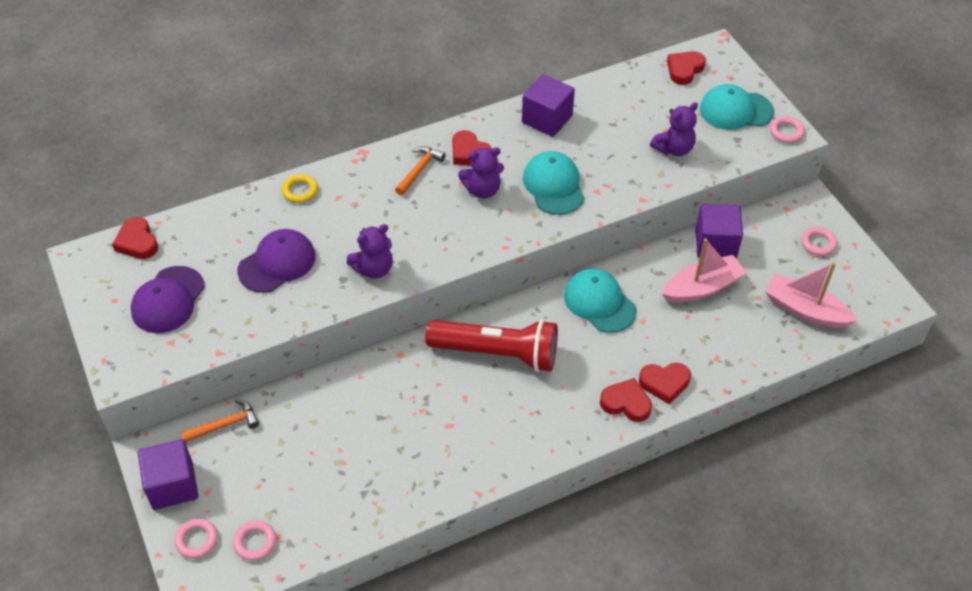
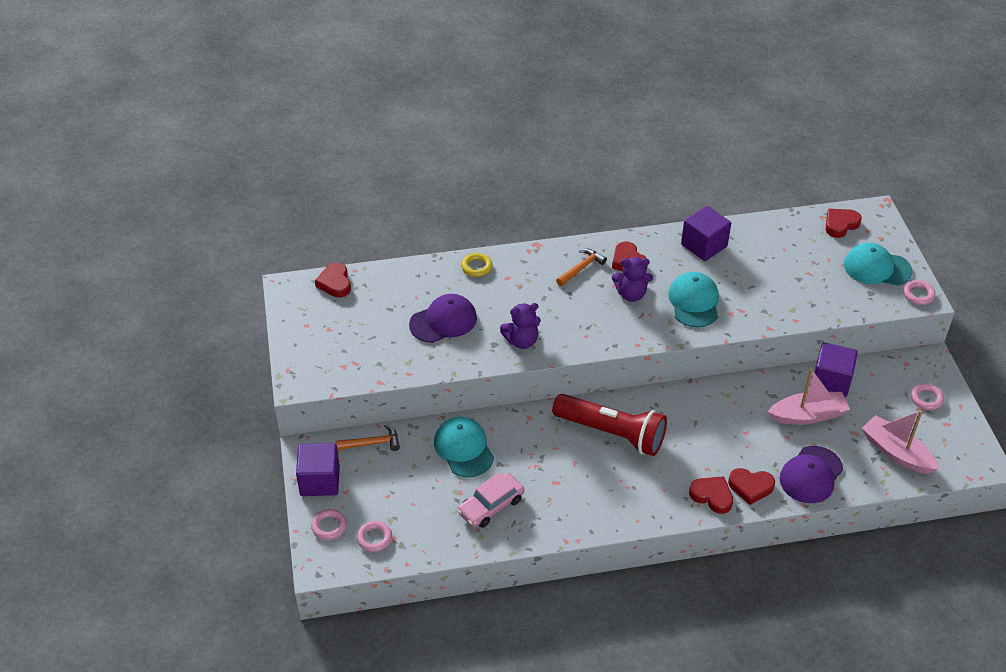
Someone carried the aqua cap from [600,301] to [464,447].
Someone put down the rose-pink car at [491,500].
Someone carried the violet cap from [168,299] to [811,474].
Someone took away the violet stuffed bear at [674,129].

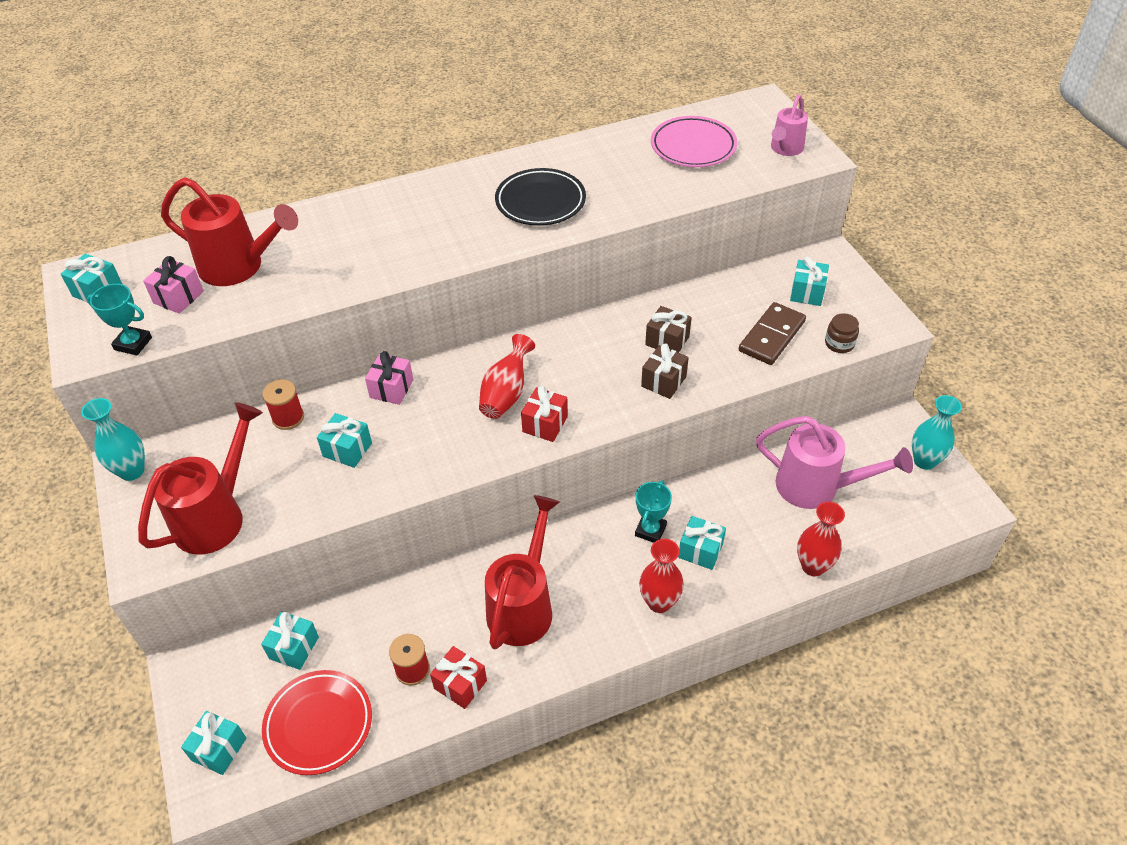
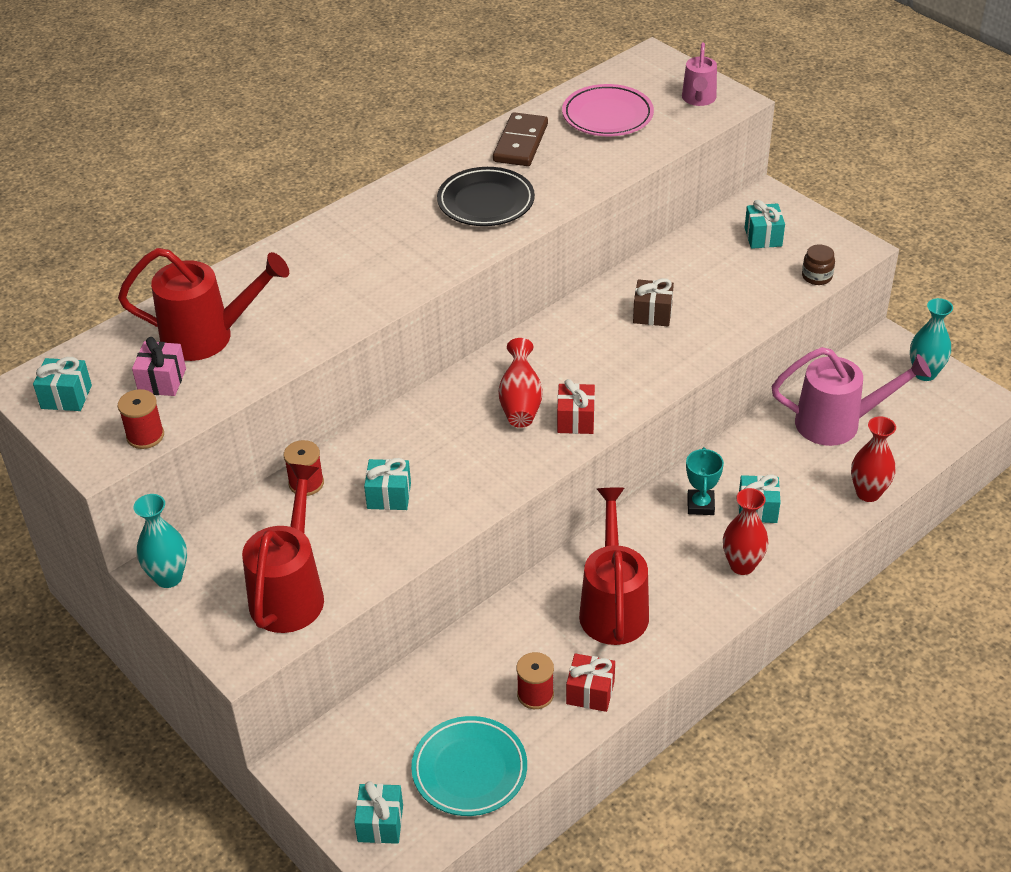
Someone swapped the aqua award cup at [119,319] for the crimson reel of thread at [141,419].
Someone repainted the crimson plate at [317,722], which became the aqua plate at [469,766].
Someone carried the brown domino from [772,333] to [520,139].
Someone took away the aqua gift at [290,641].
Someone took away the rose-pink gift at [389,378].
Someone took away the brown gift at [665,371].

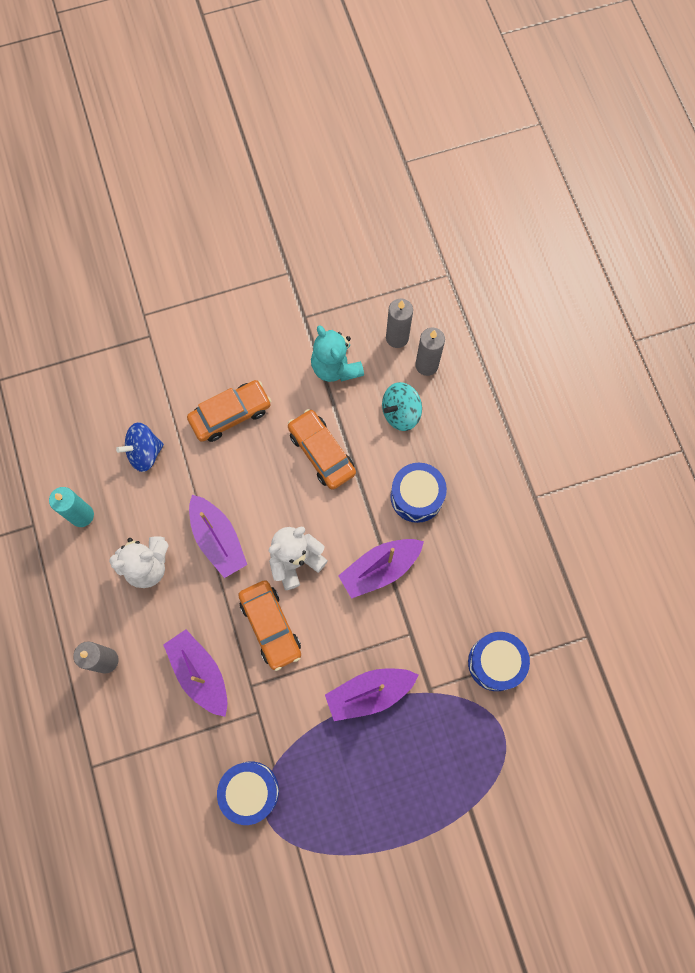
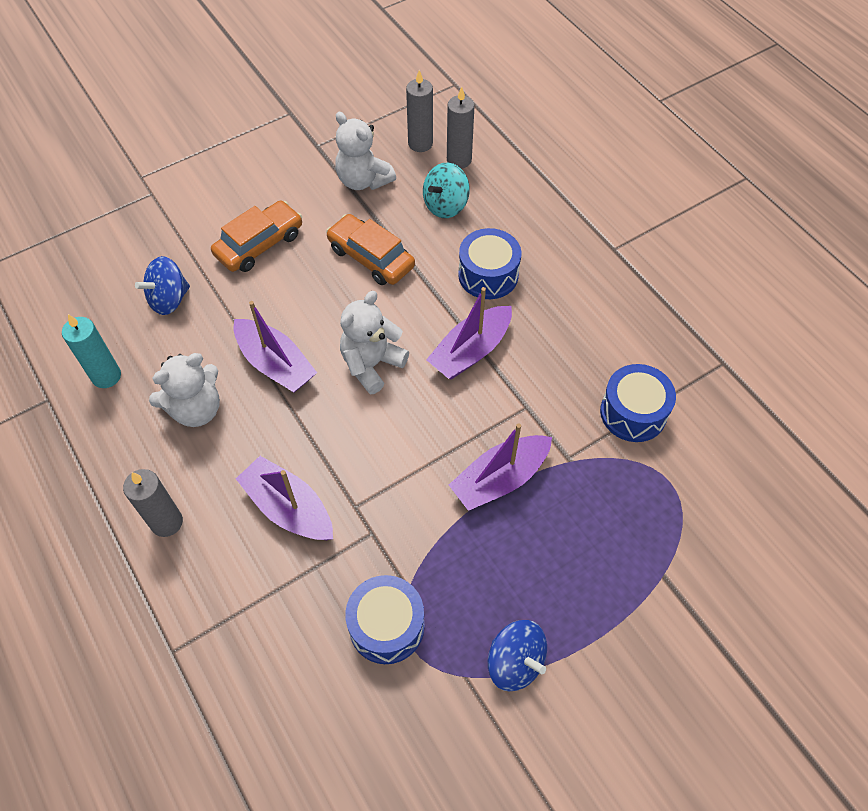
Someone repainted the aqua stuffed bear at [337,353], which became the white stuffed bear at [365,151].
Someone put down the blue spinning top at [517,655].
Someone took away the orange car at [269,625].

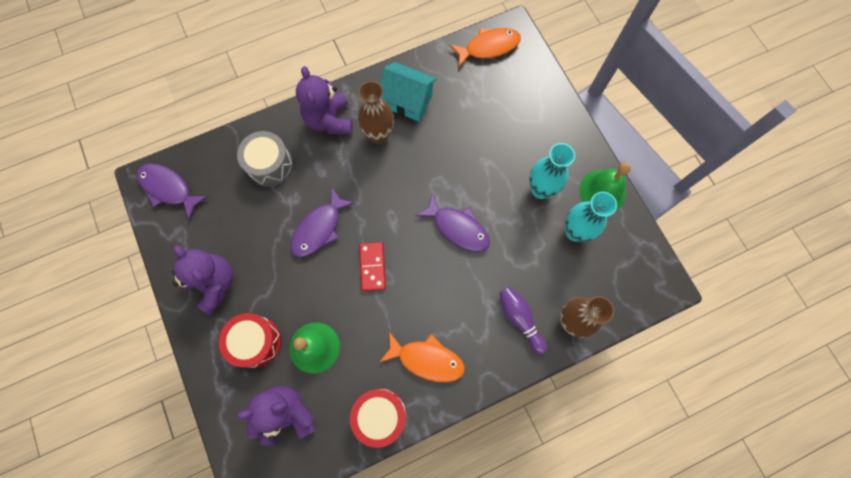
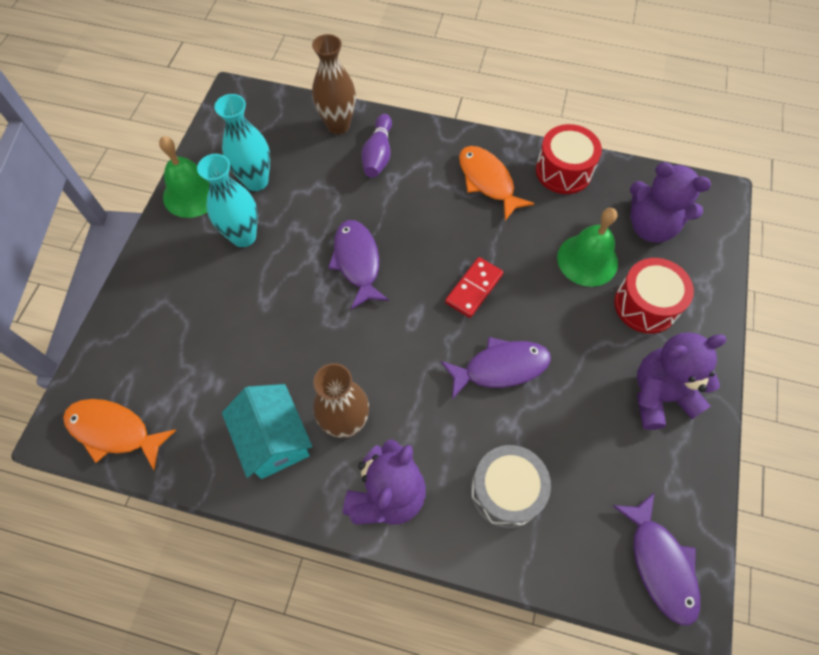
Someone rotated the violet stuffed bear at [202,280] by 75 degrees clockwise.

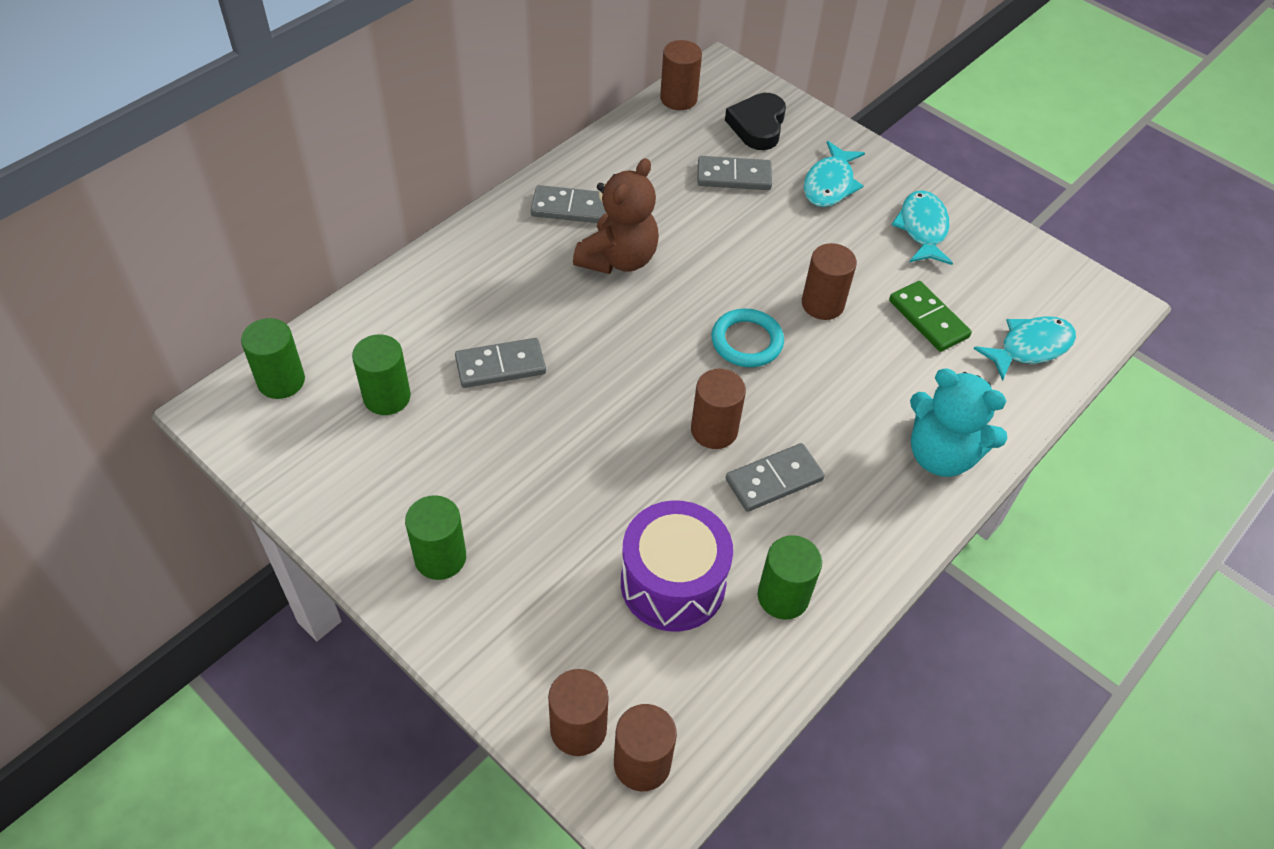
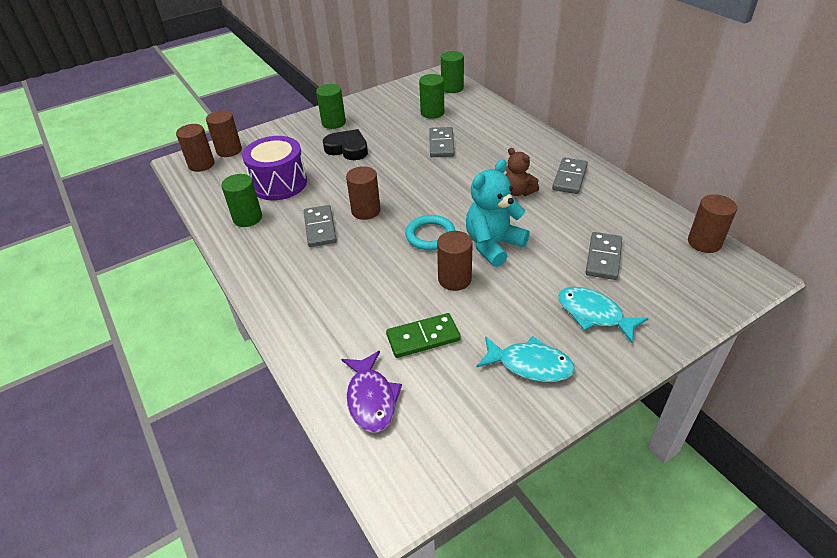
Someone carried the ebony heart shape from [755,121] to [345,144].
Someone repainted the aqua toy fish at [1024,348], which became the violet toy fish at [371,392].
Someone carried the aqua stuffed bear from [959,422] to [498,213].
Someone scaled the brown stuffed bear at [616,216] by 0.62.

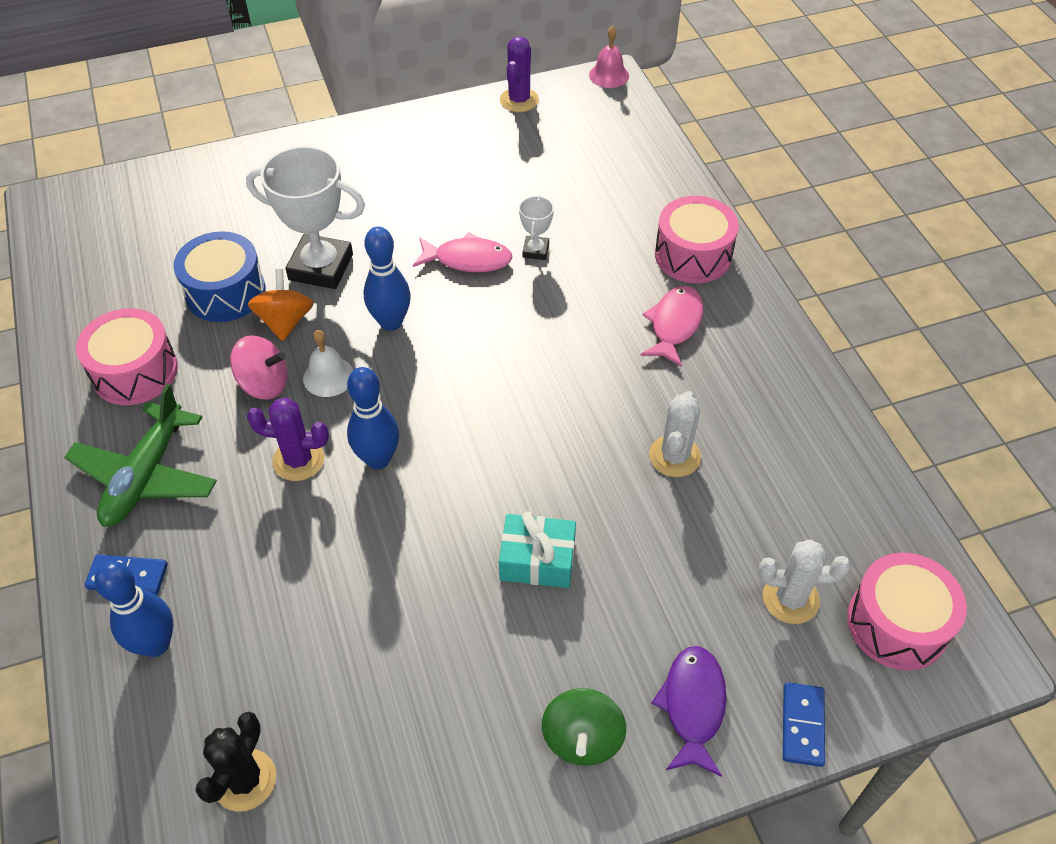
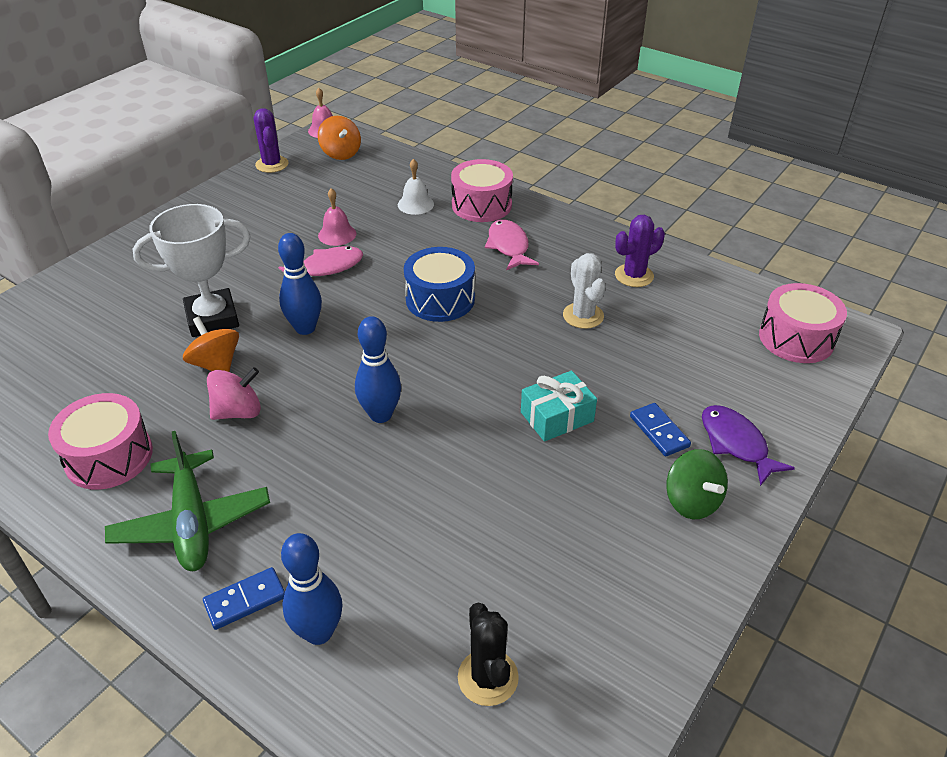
Someone put down the orange spinning top at [339,138].
Someone put down the rose-pink hand bell at [337,217].
Someone carried the white hand bell from [328,363] to [416,187].
Someone carried the blue drum from [219,276] to [439,284].
Someone carried the violet cactus from [288,439] to [640,251].
Someone carried the blue domino from [804,724] to [660,430].
Someone took away the white award cup at [536,227].
Someone took away the white cactus at [804,581].

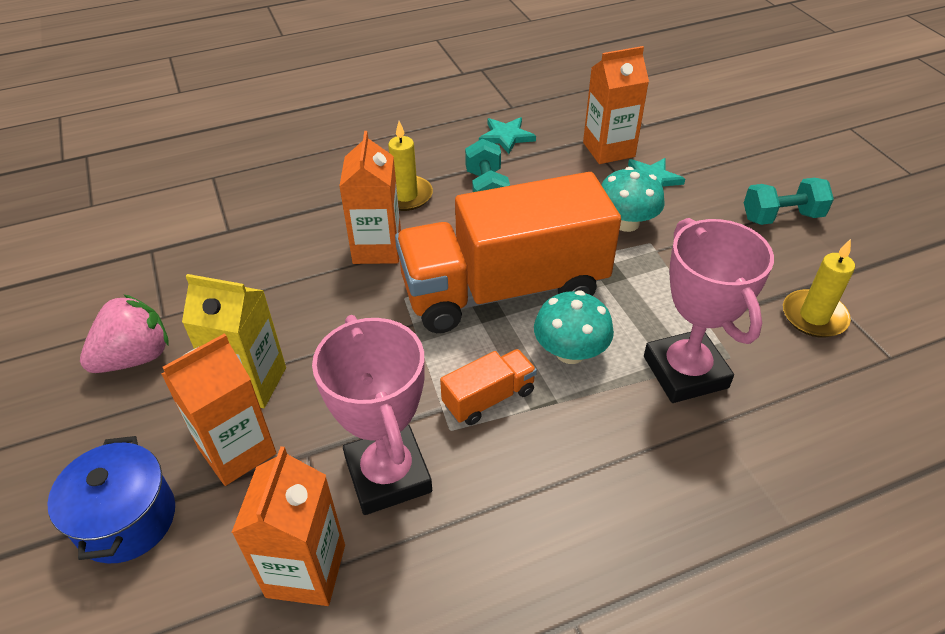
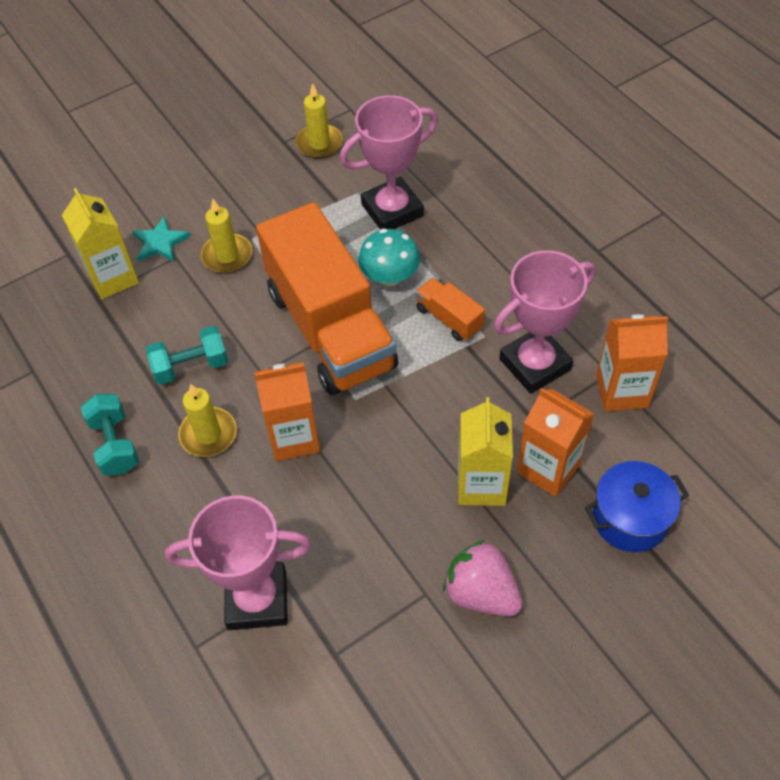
Someone repainted the orange carton at [616,105], which became the yellow carton at [100,243].
Someone carried the aqua free weight from [789,201] to [110,435].
Someone put down the rose-pink award cup at [238,562].
Someone swapped the aqua toadstool at [633,199] for the yellow wax candle at [226,236].
Someone took away the aqua star at [507,135].

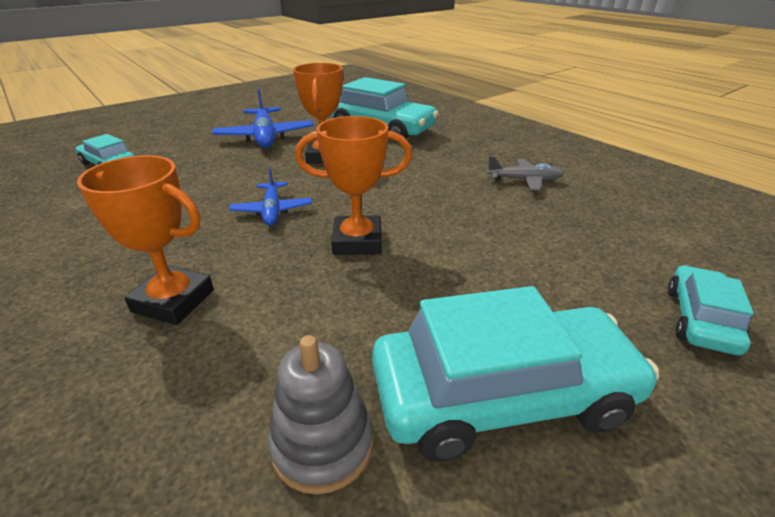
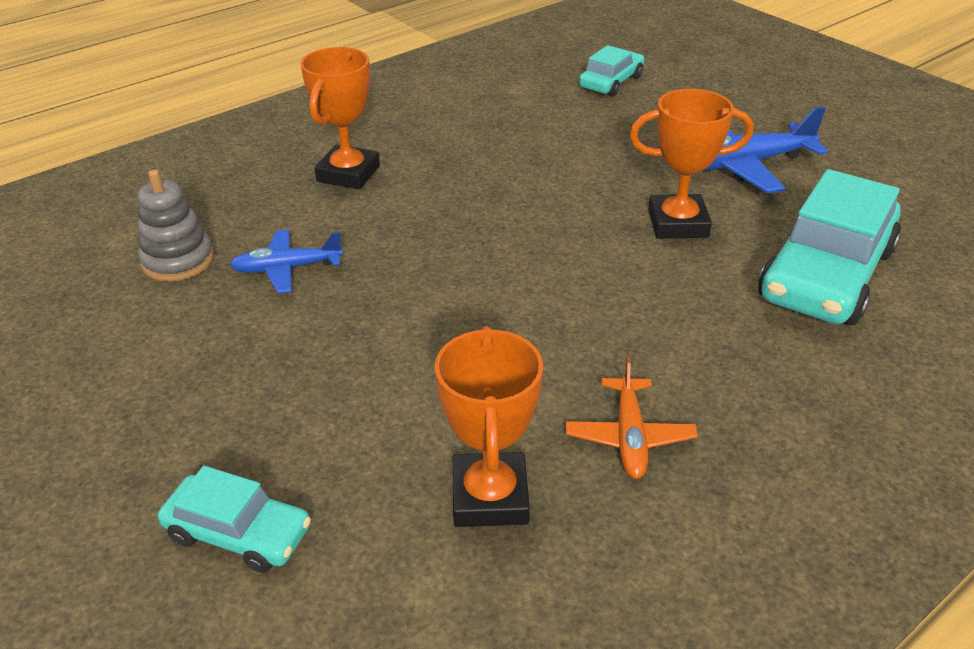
Someone carried the blue aeroplane from [270,196] to [286,261].
Someone carried the orange award cup from [353,185] to [488,426].
Someone repainted the ash-grey aeroplane at [525,173], which became the orange aeroplane at [632,417].
Someone took away the aqua car at [515,373].

